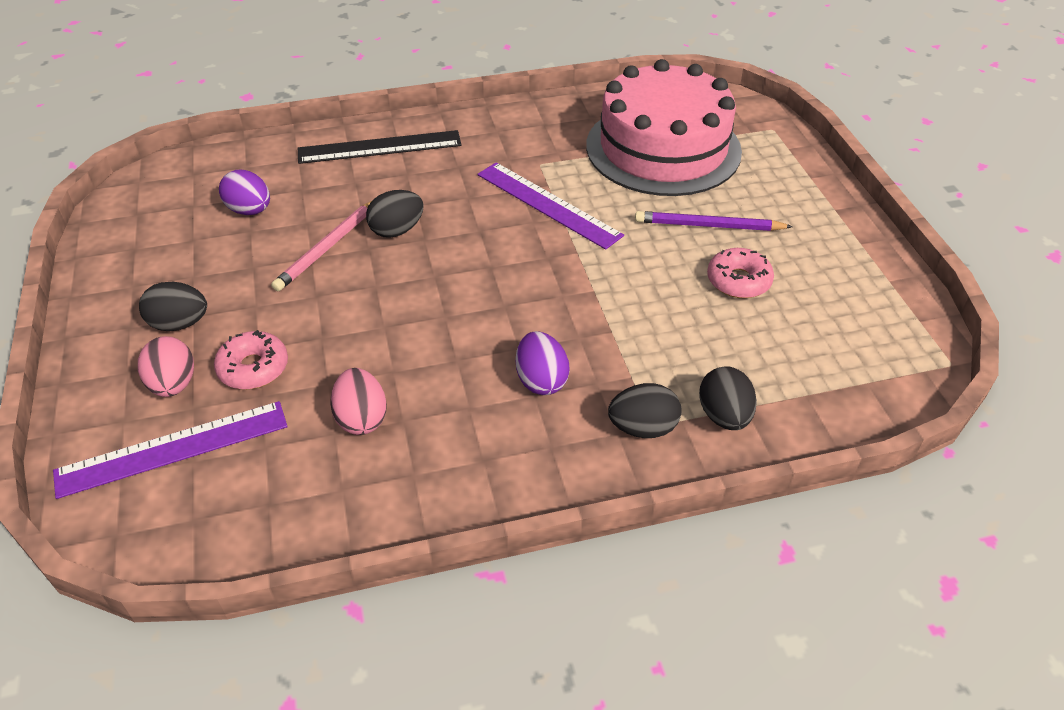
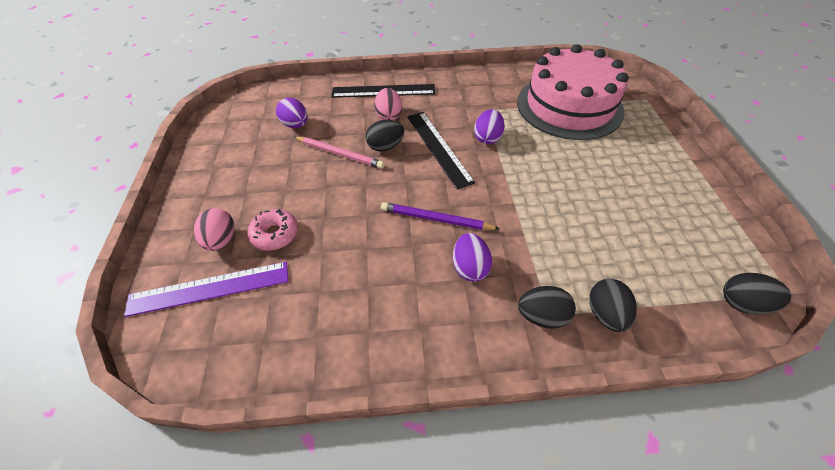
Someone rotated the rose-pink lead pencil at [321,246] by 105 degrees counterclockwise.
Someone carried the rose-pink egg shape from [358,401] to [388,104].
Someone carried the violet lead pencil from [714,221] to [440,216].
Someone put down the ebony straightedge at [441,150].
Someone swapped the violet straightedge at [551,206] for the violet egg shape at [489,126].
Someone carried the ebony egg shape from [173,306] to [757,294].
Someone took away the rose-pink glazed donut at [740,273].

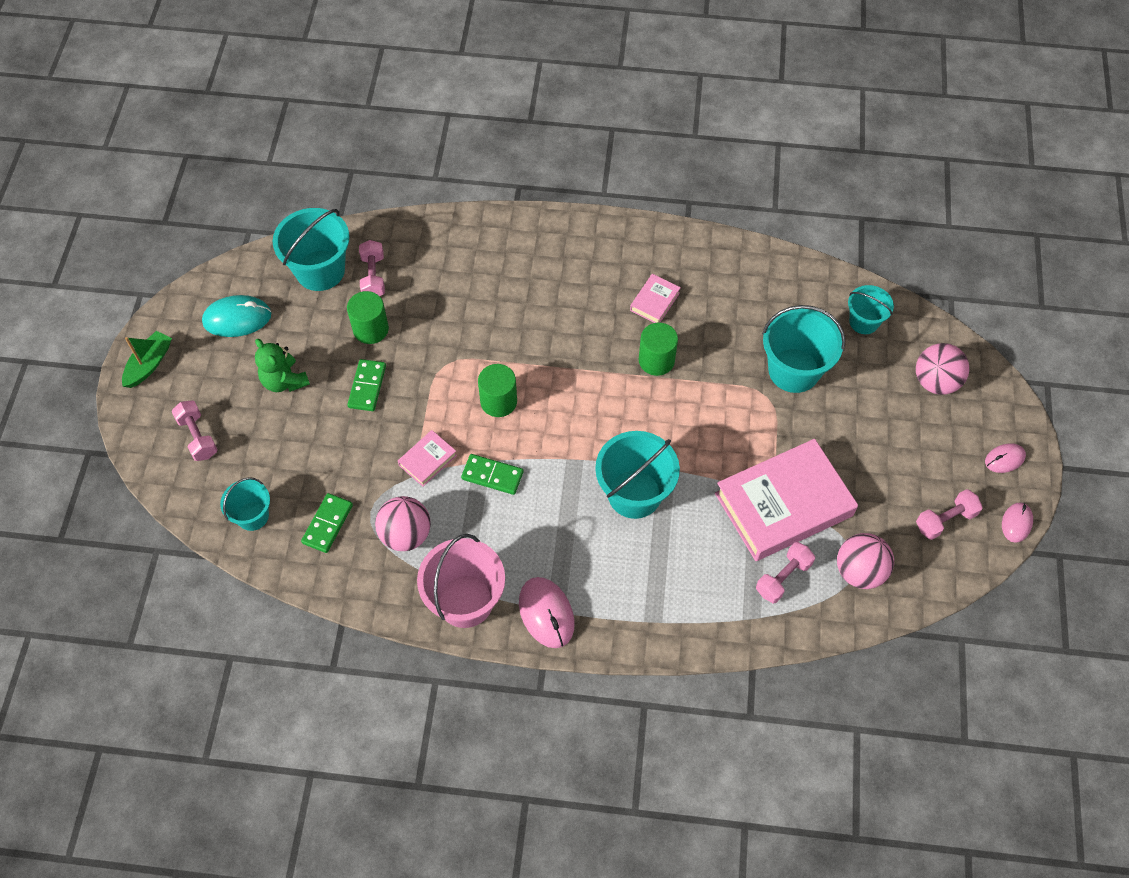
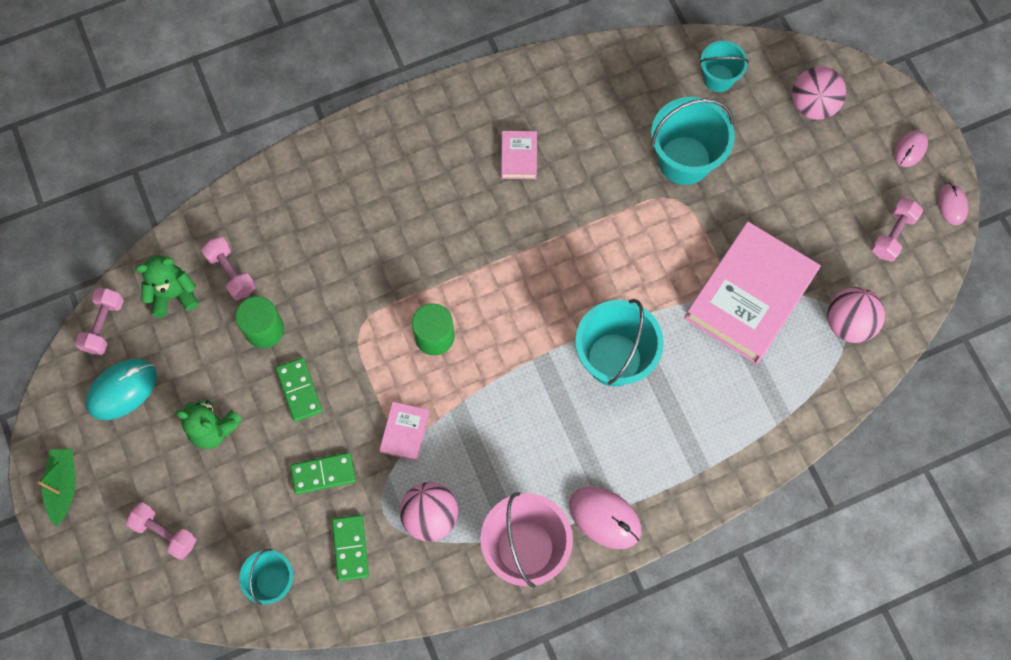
Someone carried the rose-pink free weight from [785,572] to [99,321].
Someone swapped the aqua sand bucket at [311,249] for the green stuffed bear at [167,286].
Someone carried the green domino from [492,474] to [323,473].
Someone took away the green solid cylinder at [658,349].

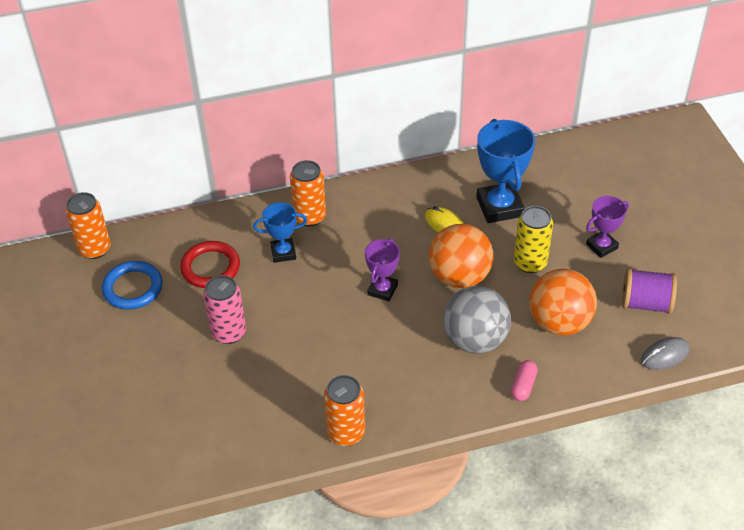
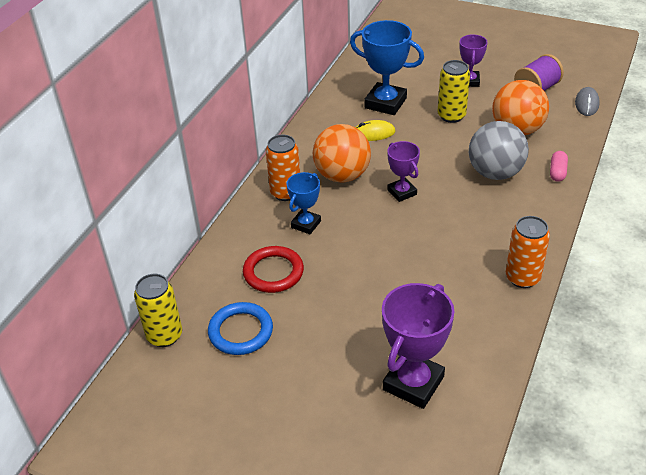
Someone repainted the orange soda can at [88,225], which became the yellow soda can at [158,310].
Someone carried the orange play ball from [461,256] to [342,153].
Someone put down the violet award cup at [418,346].
Someone rotated the rose-pink pill at [524,380] by 45 degrees clockwise.
Someone took away the rose-pink soda can at [224,309].

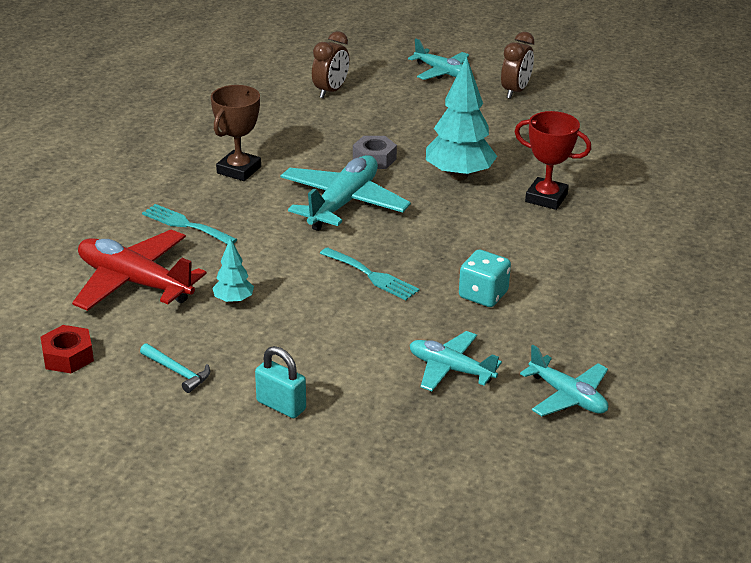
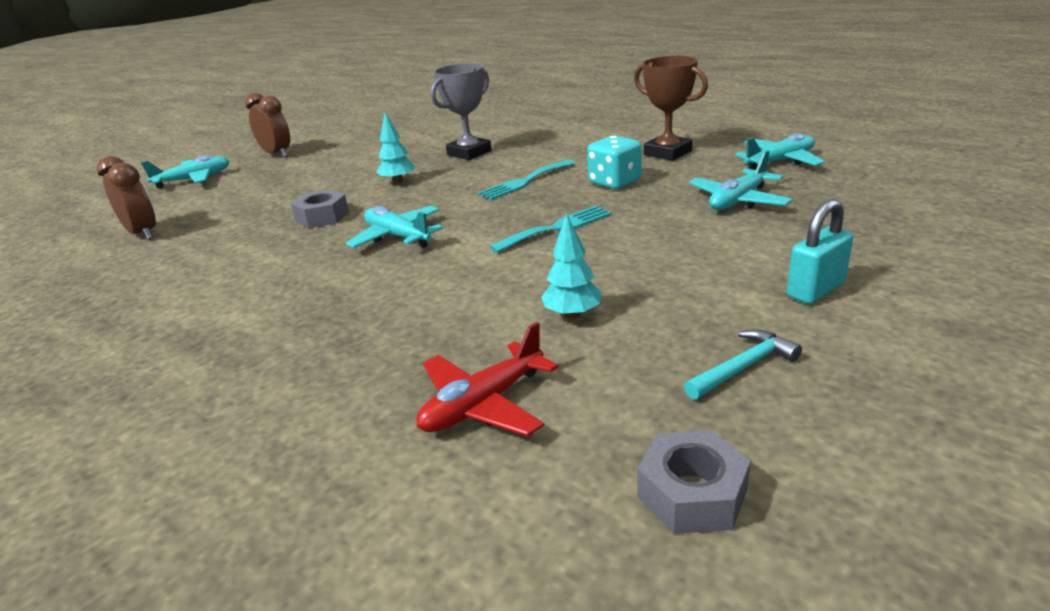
Someone scaled the aqua aeroplane at [346,193] by 0.62.
Someone scaled the aqua tree at [461,118] by 0.50.
Someone scaled the crimson aeroplane at [139,270] by 0.62.
Someone repainted the crimson award cup at [552,160], which became the ash-grey award cup at [461,111].
Someone carried the aqua table fork from [189,224] to [527,180].
Someone carried the brown award cup from [236,133] to [671,108].
Someone repainted the crimson nut at [67,349], which became the ash-grey nut at [694,482].

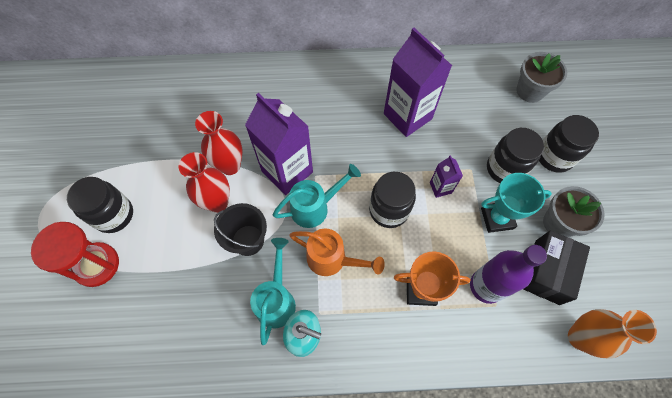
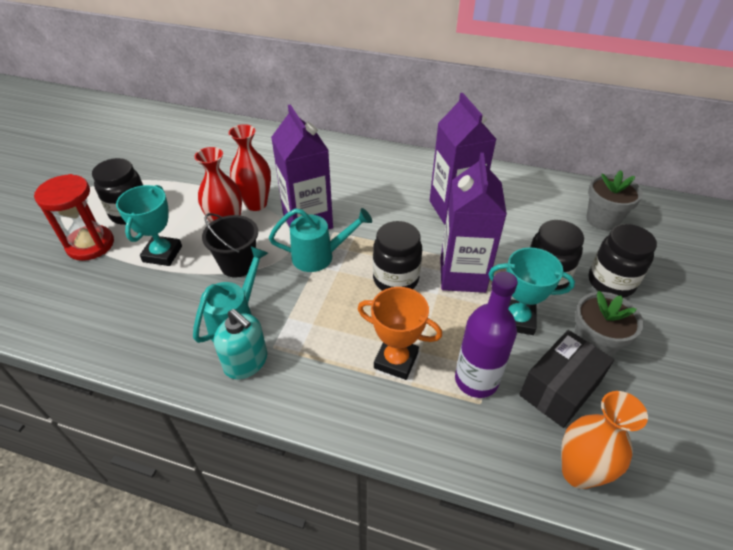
Someone put down the aqua award cup at [149,225].
Someone scaled the violet carton at [446,176] by 2.14.
Someone took away the orange watering pot at [337,252].

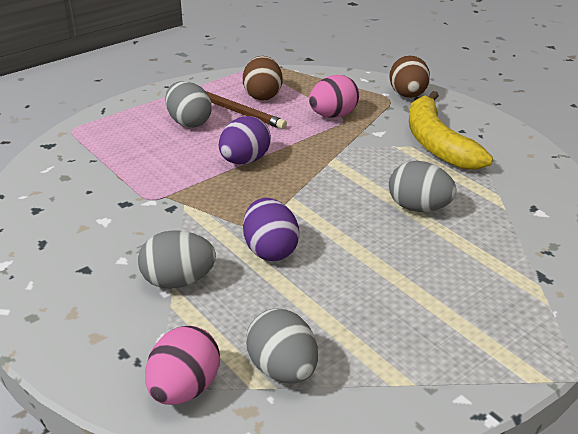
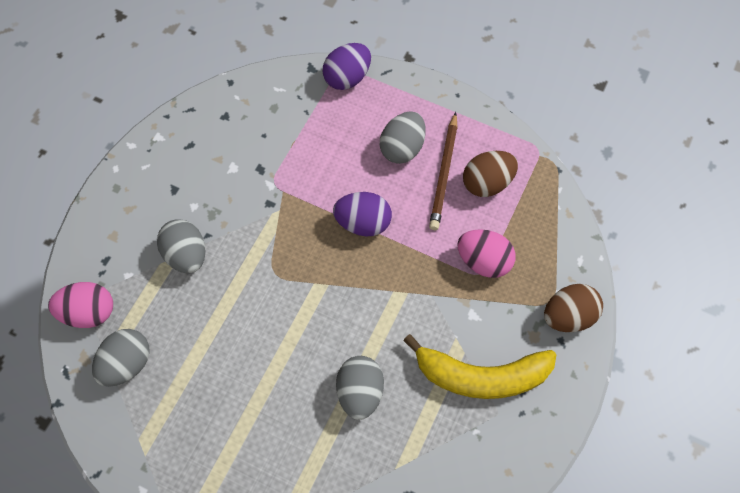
Someone carried the violet egg shape from [271,229] to [347,66].
Someone rotated the yellow banana at [451,130] by 135 degrees counterclockwise.

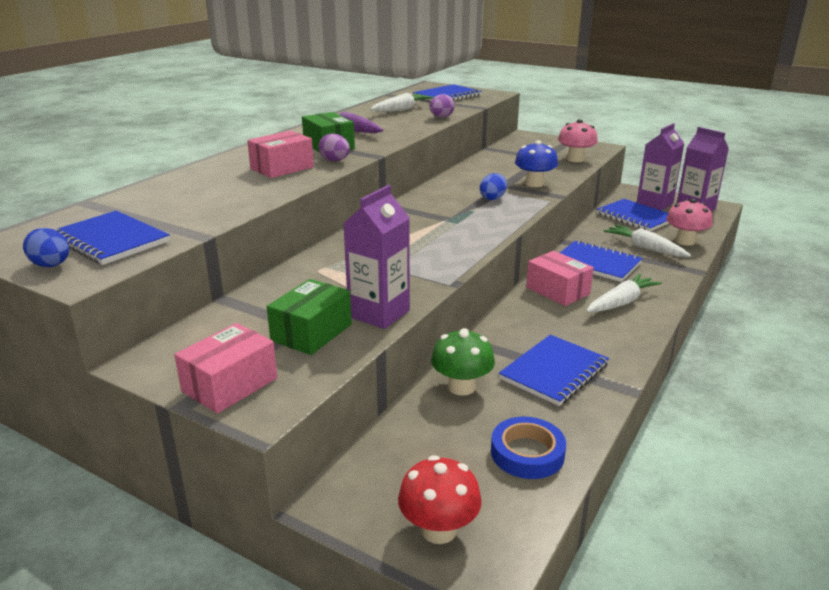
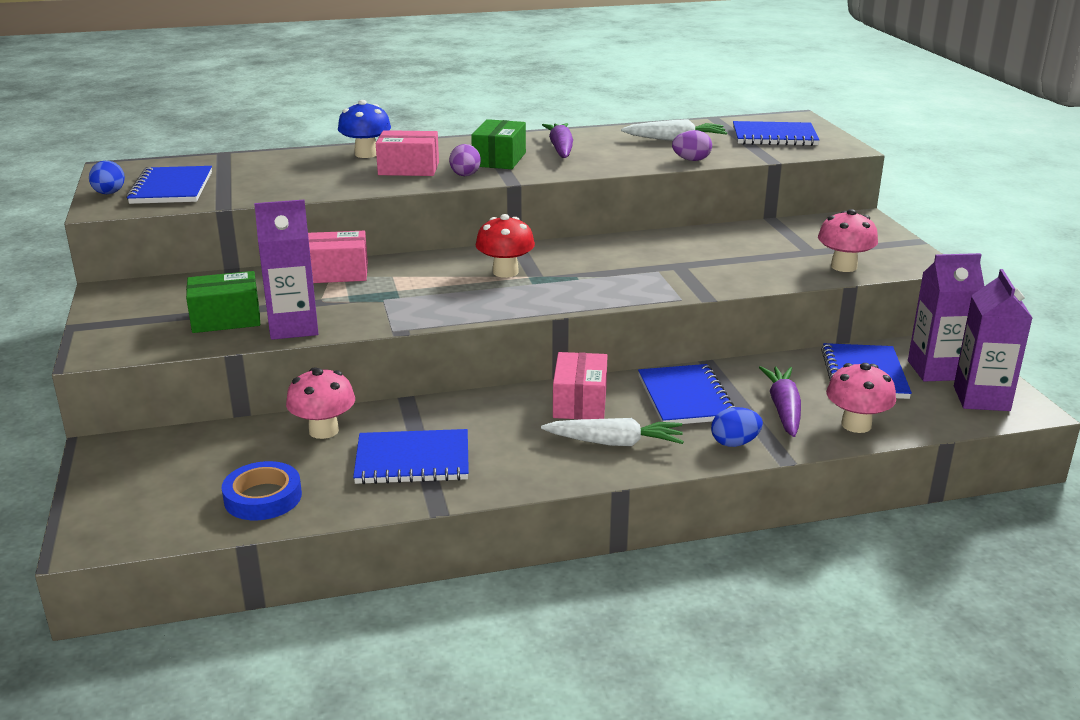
Someone repainted the green toadstool at [463,362], which became the rose-pink toadstool at [320,403].
Someone carried the rose-pink package from [225,368] to [338,257].
Someone carried the blue toadstool from [536,163] to [364,129].
Someone carried the crimson toadstool from [440,499] to [505,246].
Someone carried the blue egg shape from [493,186] to [737,427].
Someone repainted the white root vegetable at [647,241], which became the violet root vegetable at [780,401].

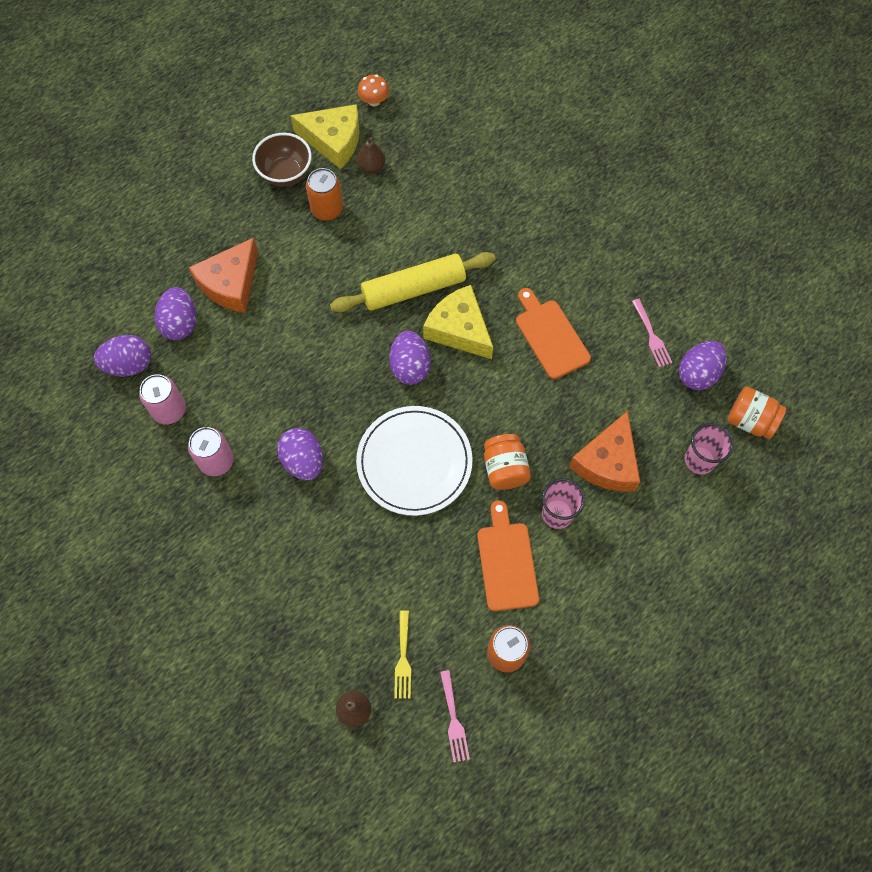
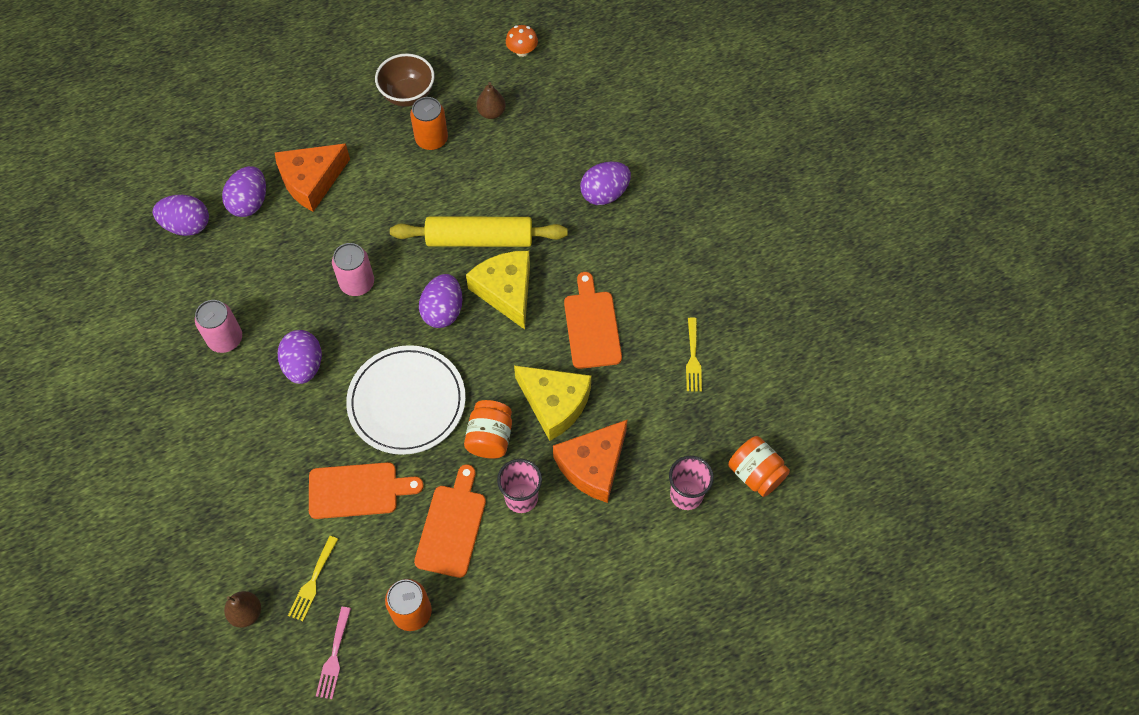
Someone put down the orange cutting board at [366,490].
Someone carried the rose-pink soda can from [162,399] to [353,269].
Someone carried the yellow piece of cheese from [325,136] to [552,403].
Someone carried the violet egg shape from [703,365] to [605,183].
Someone repainted the rose-pink table fork at [652,333], which became the yellow table fork at [694,354].

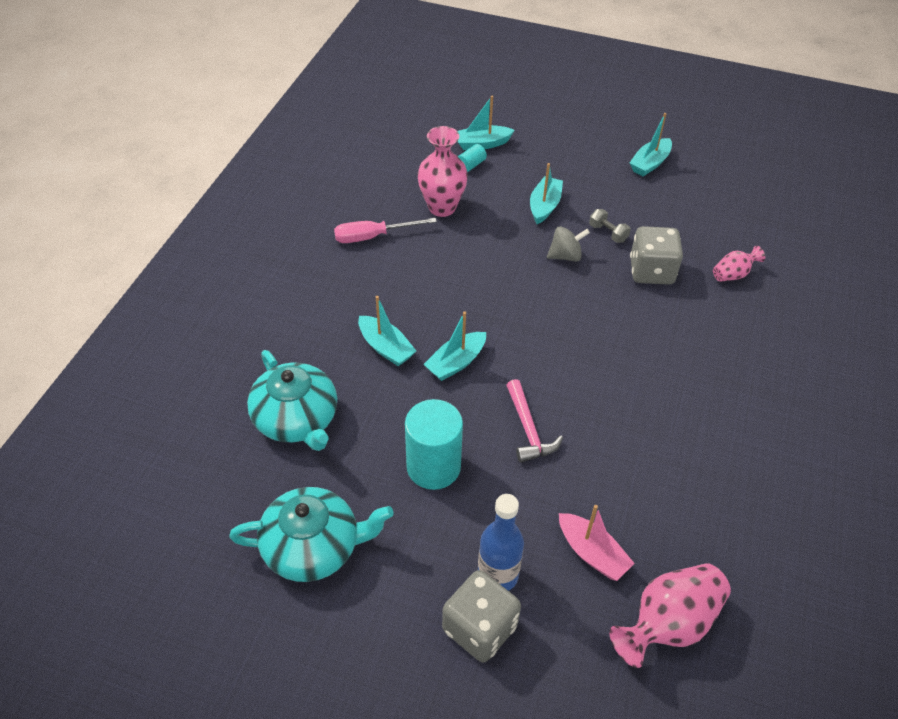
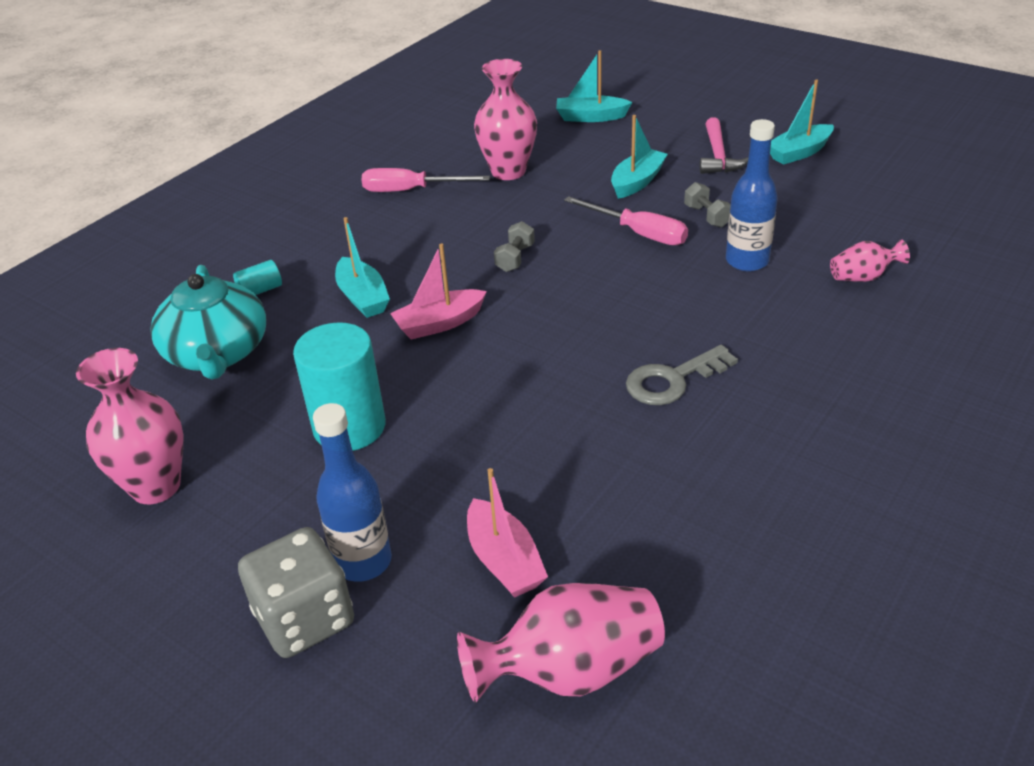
Someone swapped the aqua china teapot at [311,534] for the rose-pink tall vase at [130,426].
Someone carried the aqua solid cylinder from [472,158] to [257,277].
Someone repainted the aqua boat at [454,346], which became the rose-pink boat at [438,291].
Someone put down the ash-grey free weight at [514,246].
Someone swapped the ash-grey spinning top at [568,244] for the rose-pink hand screwdriver at [626,220].
Someone put down the ash-grey latchkey at [682,375].
Someone carried the rose-pink hammer from [534,421] to [724,145].
Someone swapped the ash-grey dice at [656,255] for the blue flask at [752,195].

